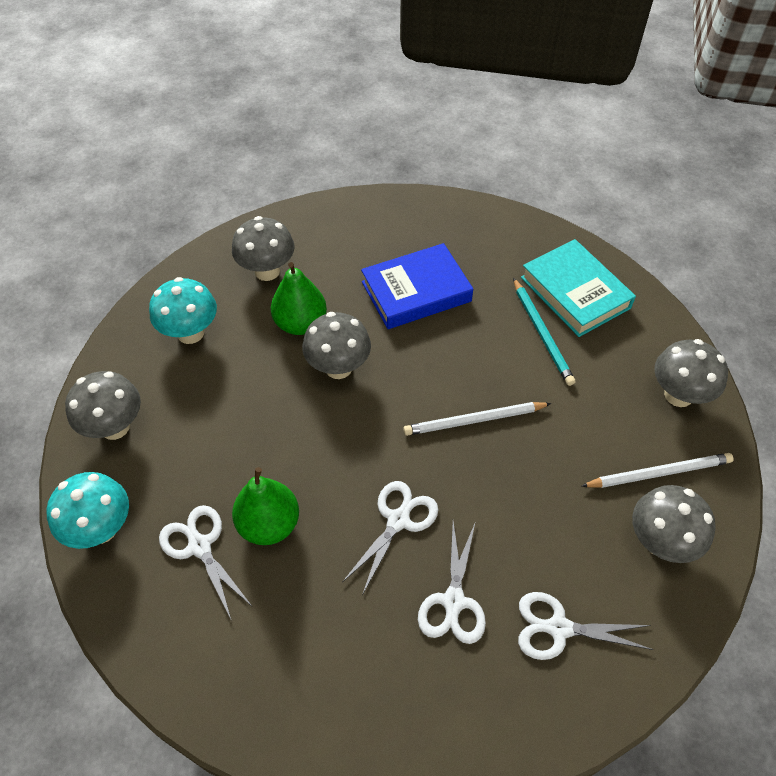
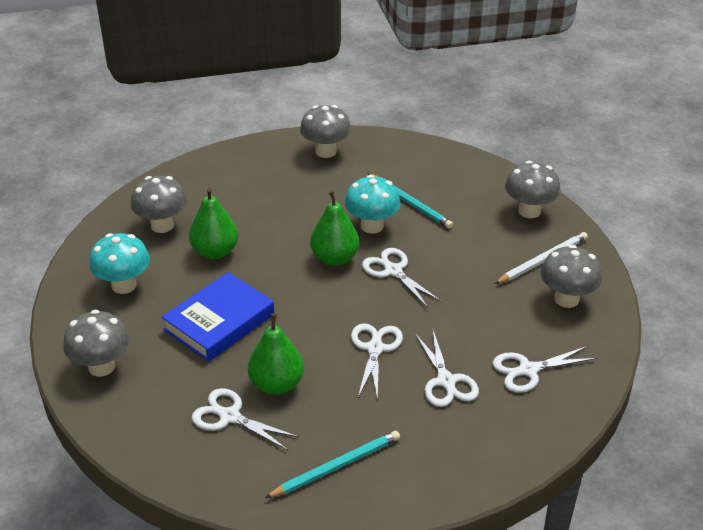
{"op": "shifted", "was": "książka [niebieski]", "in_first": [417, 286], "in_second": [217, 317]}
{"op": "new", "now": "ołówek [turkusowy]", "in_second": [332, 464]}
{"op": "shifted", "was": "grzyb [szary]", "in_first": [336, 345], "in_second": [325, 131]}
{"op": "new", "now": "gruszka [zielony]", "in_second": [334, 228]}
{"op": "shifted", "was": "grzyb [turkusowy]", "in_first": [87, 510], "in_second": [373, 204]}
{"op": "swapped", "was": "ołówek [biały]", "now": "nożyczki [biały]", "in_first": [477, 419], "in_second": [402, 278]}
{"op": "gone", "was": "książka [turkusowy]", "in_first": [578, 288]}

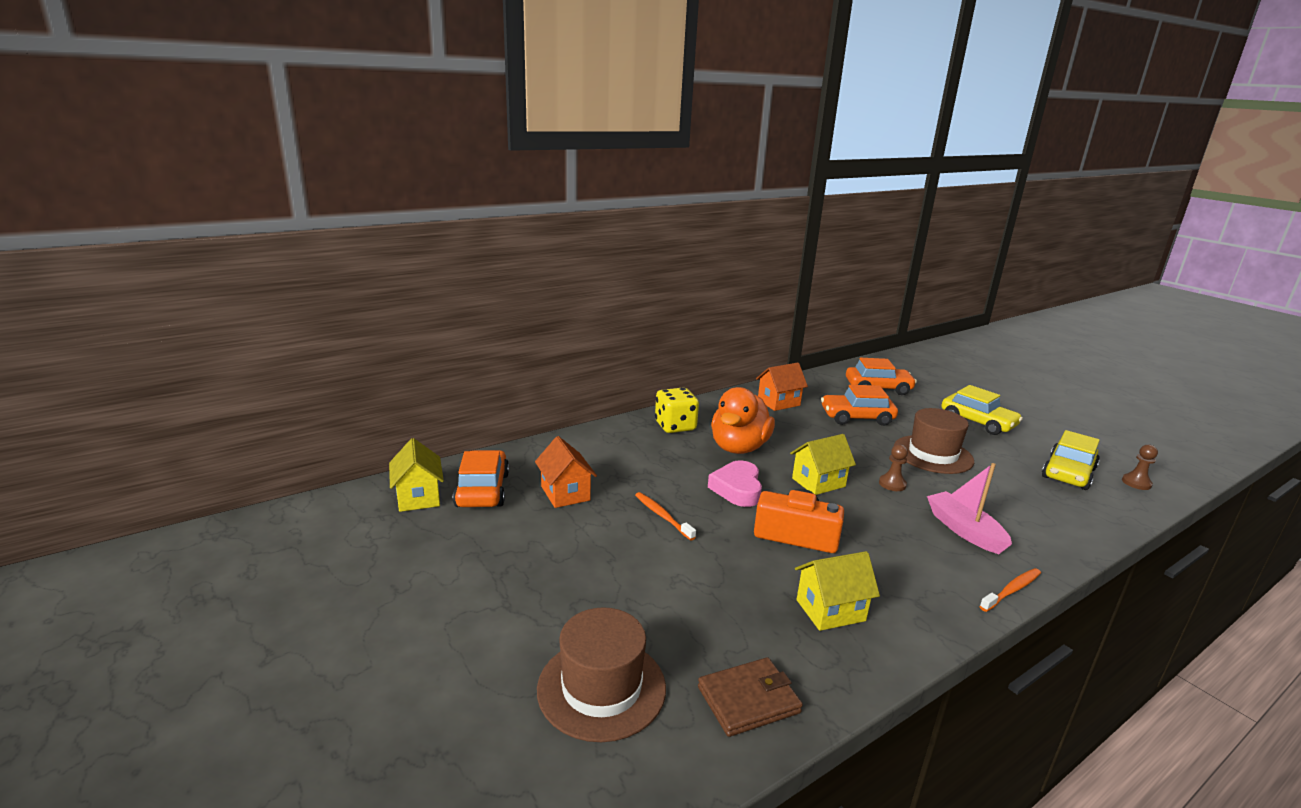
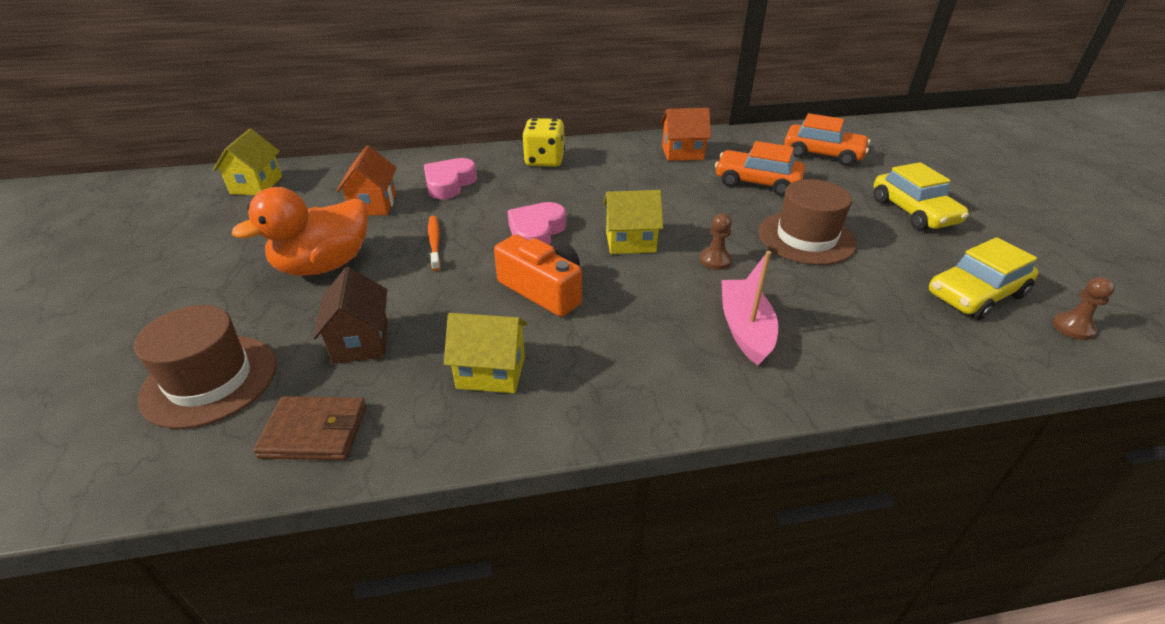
{"op": "shifted", "was": "kaczka [pomarańczowy]", "in_first": [743, 420], "in_second": [300, 231]}
{"op": "new", "now": "domek [brązowy]", "in_second": [350, 315]}
{"op": "new", "now": "serce [różowy]", "in_second": [450, 178]}
{"op": "gone", "was": "samochód [pomarańczowy]", "in_first": [481, 478]}
{"op": "gone", "was": "szczoteczka do zębów [pomarańczowy]", "in_first": [1010, 590]}

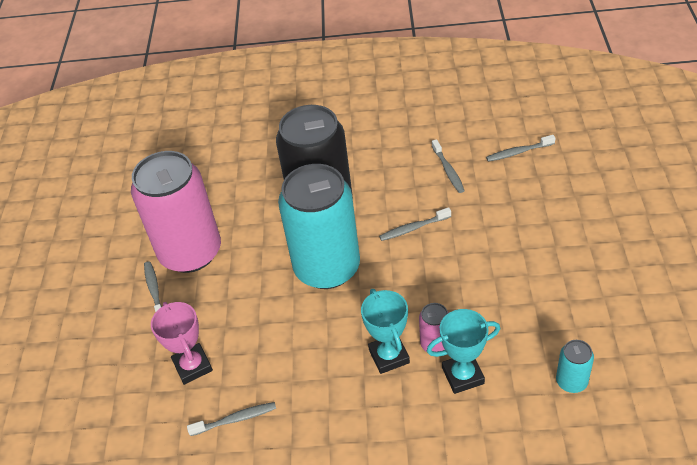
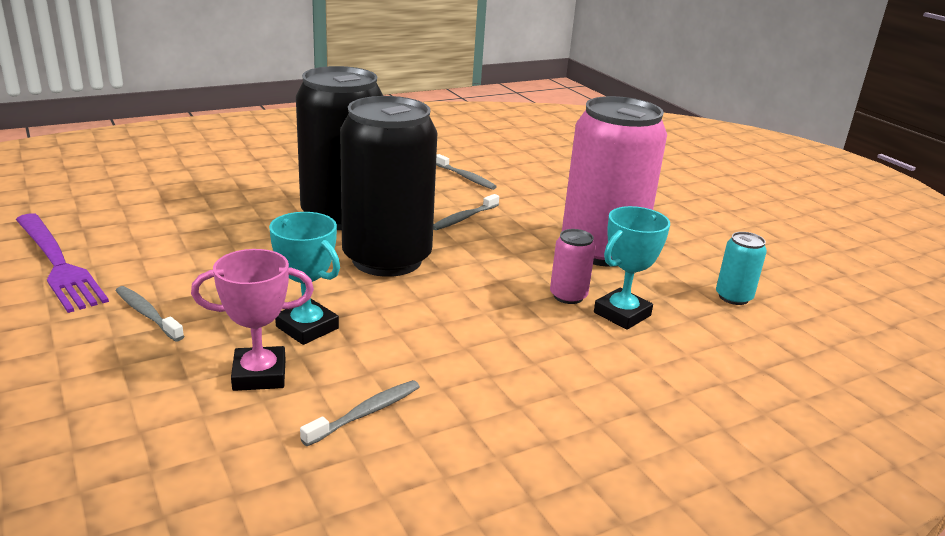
{"op": "new", "now": "widelec [fioletowy]", "in_second": [62, 263]}
{"op": "rotated", "was": "puchar [różowy]", "in_first": [182, 343], "in_second": [252, 320], "clockwise": -45}
{"op": "shifted", "was": "puchar [turkusowy]", "in_first": [385, 331], "in_second": [304, 278]}
{"op": "repainted", "was": "puszka [turkusowy]", "now": "puszka [czarny]", "in_first": [319, 226], "in_second": [388, 186]}
{"op": "shifted", "was": "puszka [różowy]", "in_first": [176, 212], "in_second": [614, 181]}
{"op": "gone", "was": "szczoteczka do zębów [szary]", "in_first": [520, 148]}

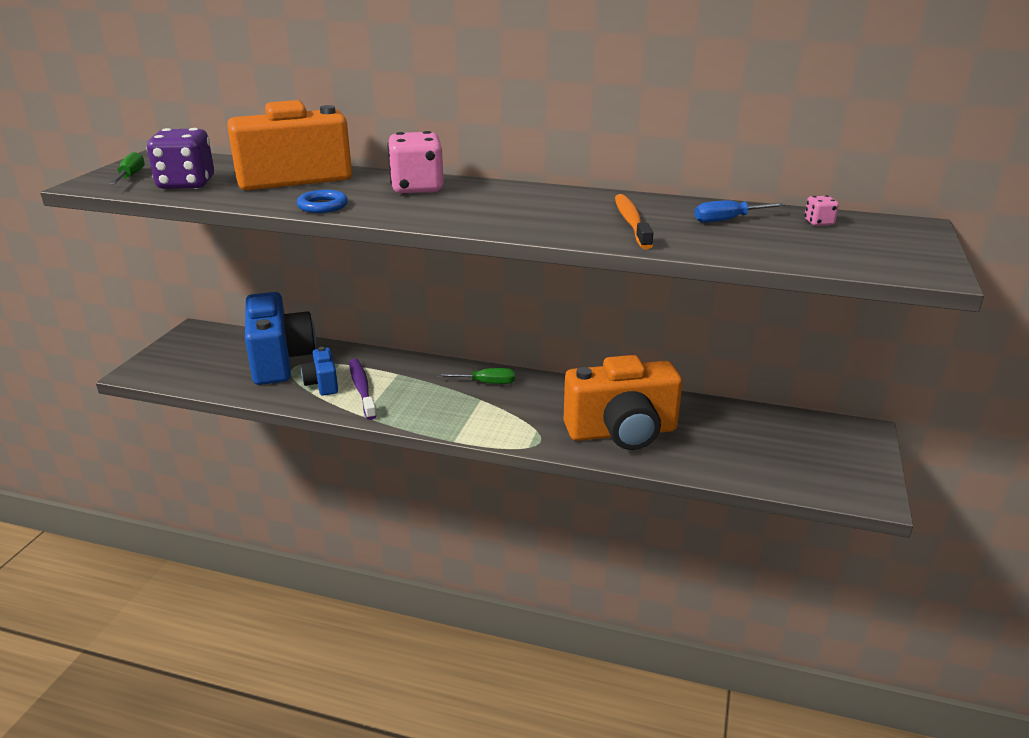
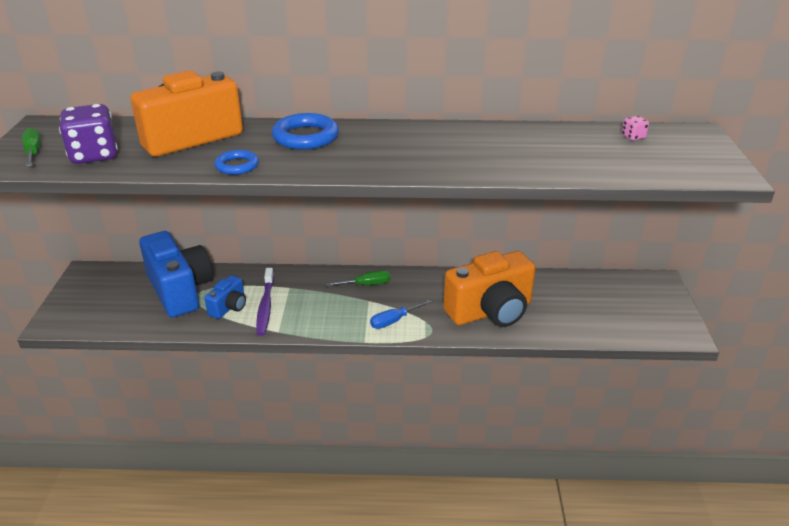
{"op": "rotated", "was": "aparat fotograficzny [niebieski]", "in_first": [319, 371], "in_second": [225, 297], "clockwise": -120}
{"op": "rotated", "was": "szczoteczka do zębów [fioletowy]", "in_first": [363, 389], "in_second": [265, 302], "clockwise": -150}
{"op": "swapped", "was": "kostka do gry [różowy]", "now": "pierścień [niebieski]", "in_first": [415, 162], "in_second": [305, 131]}
{"op": "shifted", "was": "śrubokręt [niebieski]", "in_first": [739, 211], "in_second": [400, 314]}
{"op": "gone", "was": "szczoteczka do zębów [pomarańczowy]", "in_first": [634, 221]}

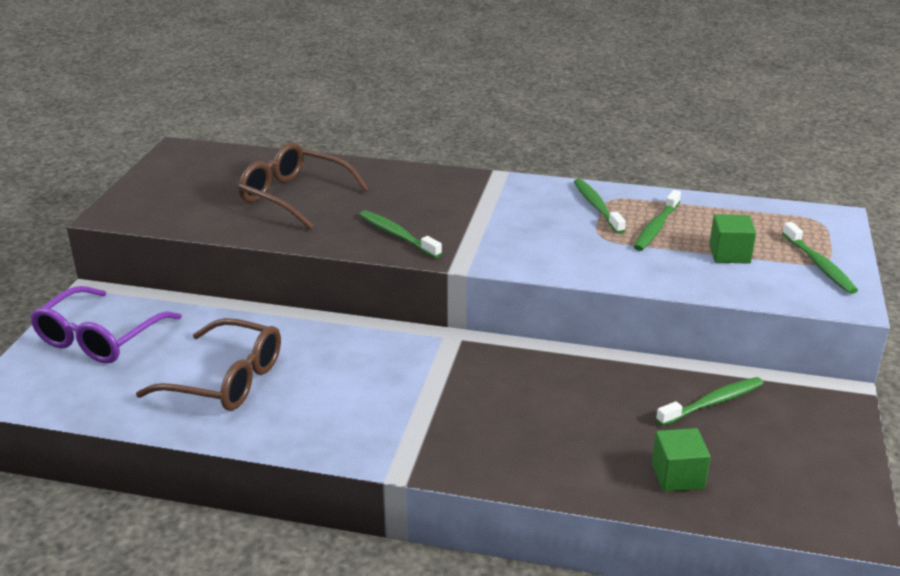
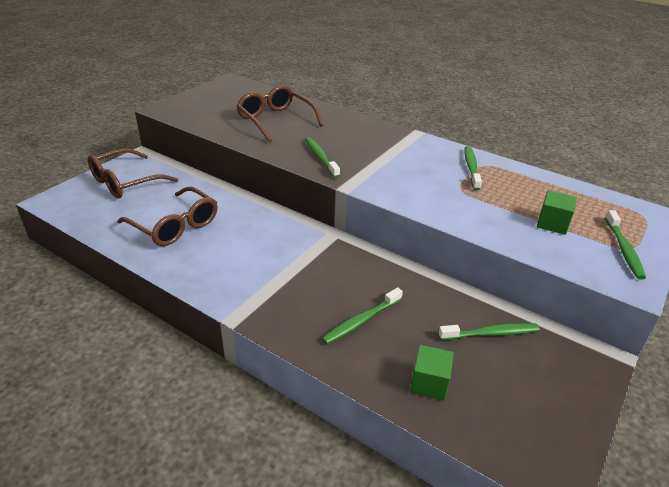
{"op": "repainted", "was": "okulary [fioletowy]", "now": "okulary [brązowy]", "in_first": [106, 325], "in_second": [133, 173]}
{"op": "shifted", "was": "szczoteczka do zębów [zielony]", "in_first": [657, 220], "in_second": [362, 315]}

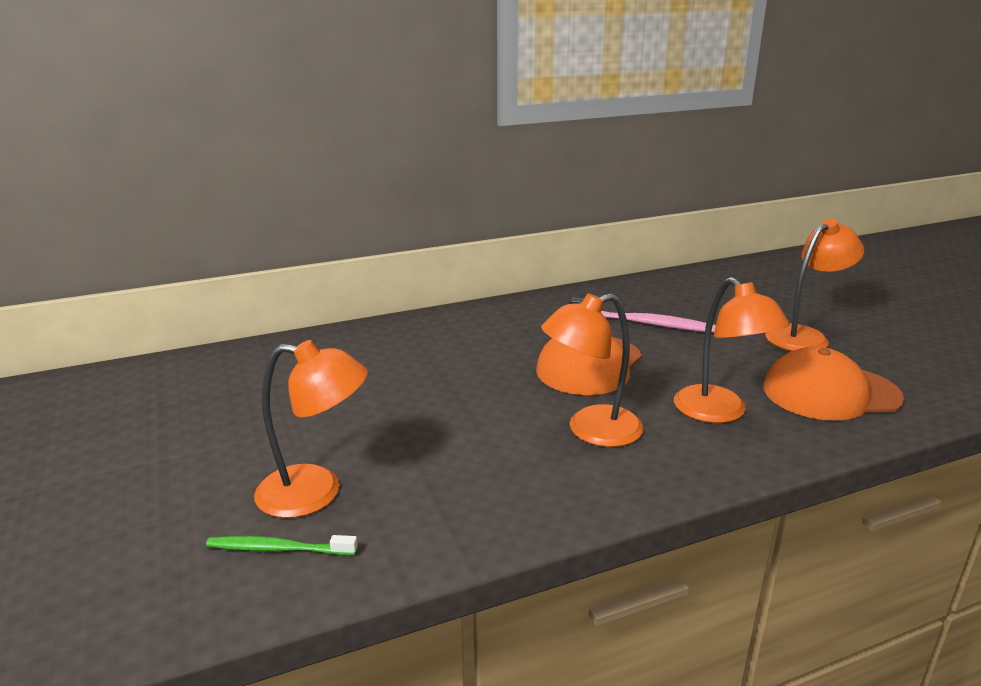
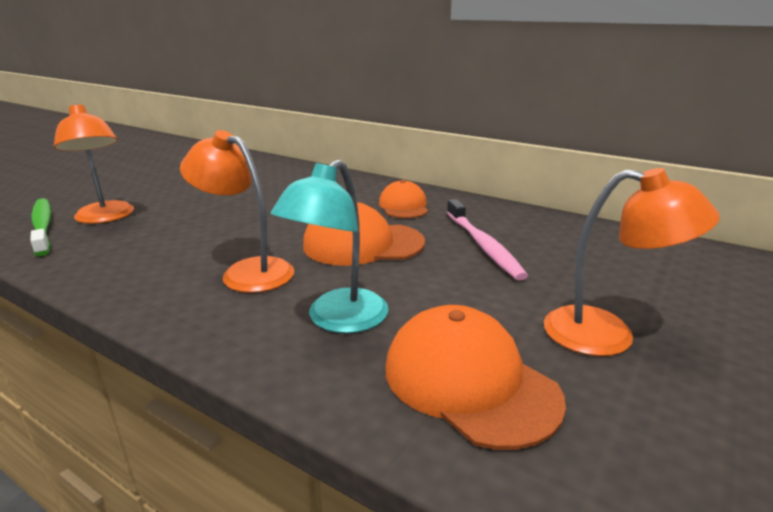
{"op": "scaled", "was": "szczoteczka do zębów [zielony]", "in_first": [282, 545], "in_second": [40, 227], "ratio": 1.56}
{"op": "repainted", "was": "lampka [pomarańczowy]", "now": "lampka [turkusowy]", "in_first": [732, 350], "in_second": [330, 246]}
{"op": "new", "now": "czapka [pomarańczowy]", "in_second": [403, 199]}

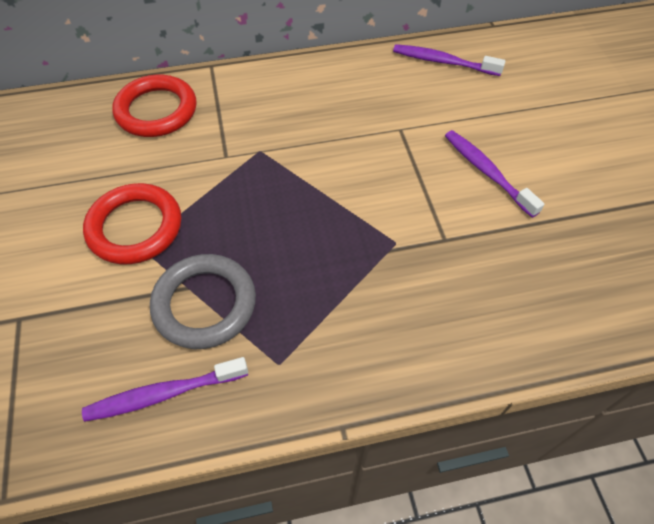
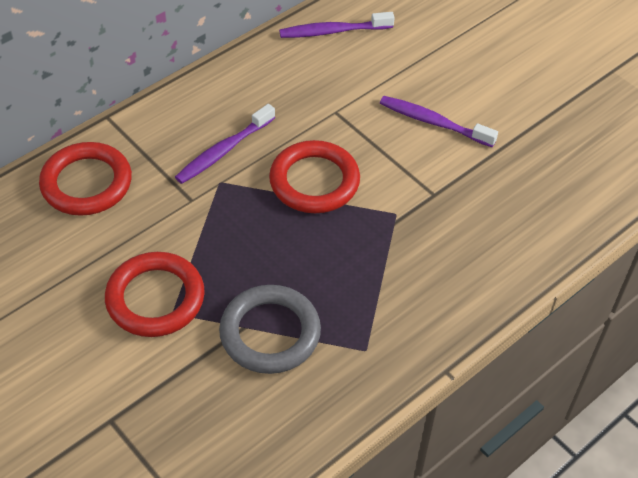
{"op": "shifted", "was": "szczoteczka do zębów [fioletowy]", "in_first": [165, 389], "in_second": [225, 144]}
{"op": "new", "now": "pierścień [czerwony]", "in_second": [314, 176]}

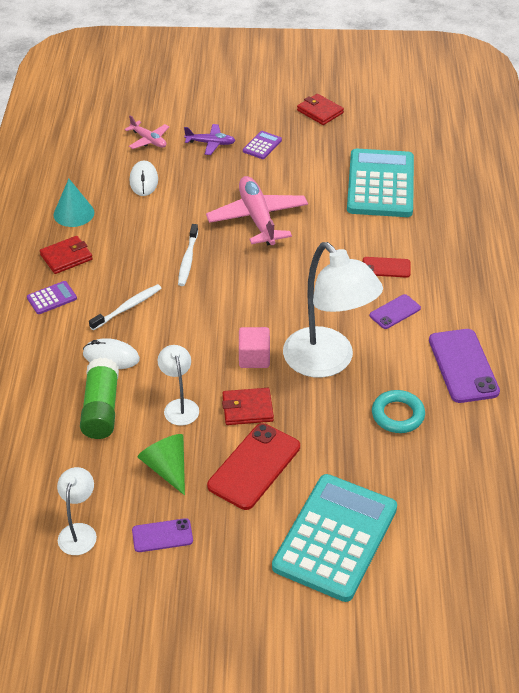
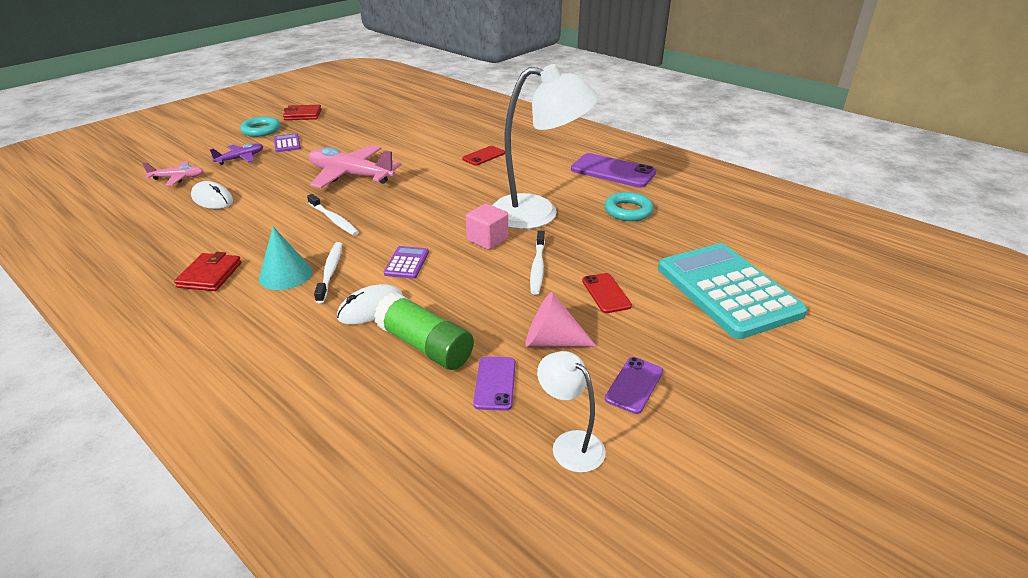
{"op": "new", "now": "pierścień [turkusowy]", "in_second": [260, 127]}
{"op": "shifted", "was": "stożek [turkusowy]", "in_first": [73, 203], "in_second": [285, 258]}
{"op": "shifted", "was": "kalkulator [fioletowy]", "in_first": [52, 297], "in_second": [406, 262]}
{"op": "shifted", "was": "telefon [fioletowy]", "in_first": [395, 311], "in_second": [494, 383]}
{"op": "repainted", "was": "stożek [zielony]", "now": "stożek [różowy]", "in_first": [161, 464], "in_second": [561, 319]}
{"op": "swapped", "was": "portfel [czerwony]", "now": "szczoteczka do zębów [biały]", "in_first": [248, 406], "in_second": [537, 262]}
{"op": "scaled", "was": "telefon [czerwony]", "in_first": [253, 466], "in_second": [607, 293], "ratio": 0.56}
{"op": "gone", "was": "lampka [biały]", "in_first": [178, 385]}
{"op": "gone", "was": "kalkulator [turkusowy]", "in_first": [380, 183]}

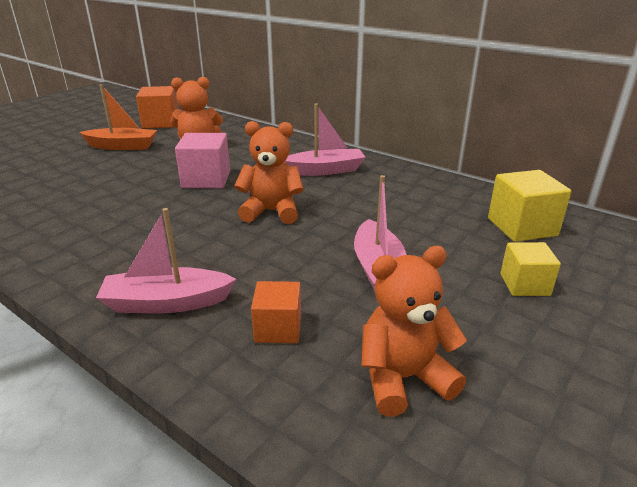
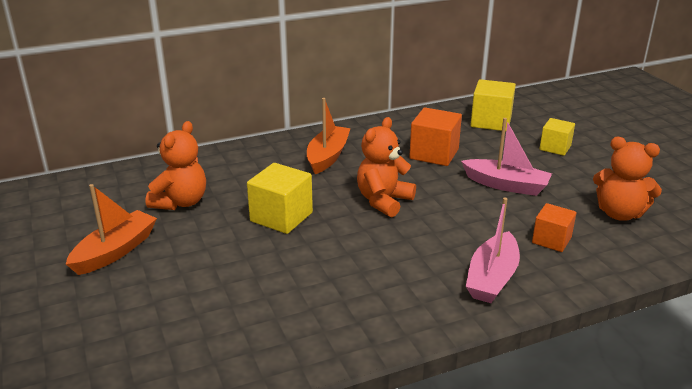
{"op": "repainted", "was": "sześcian [różowy]", "now": "sześcian [żółty]", "in_first": [202, 160], "in_second": [280, 198]}
{"op": "repainted", "was": "łódka [różowy]", "now": "łódka [pomarańczowy]", "in_first": [325, 139], "in_second": [329, 136]}
{"op": "shifted", "was": "sześcian [pomarańczowy]", "in_first": [157, 107], "in_second": [435, 136]}
{"op": "rotated", "was": "miś [pomarańczowy]", "in_first": [414, 331], "in_second": [627, 179], "clockwise": -75}

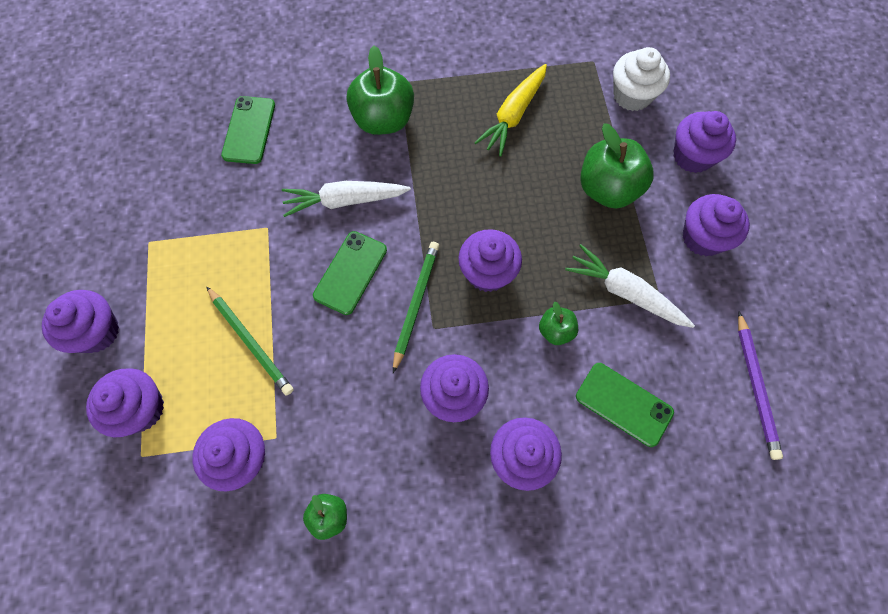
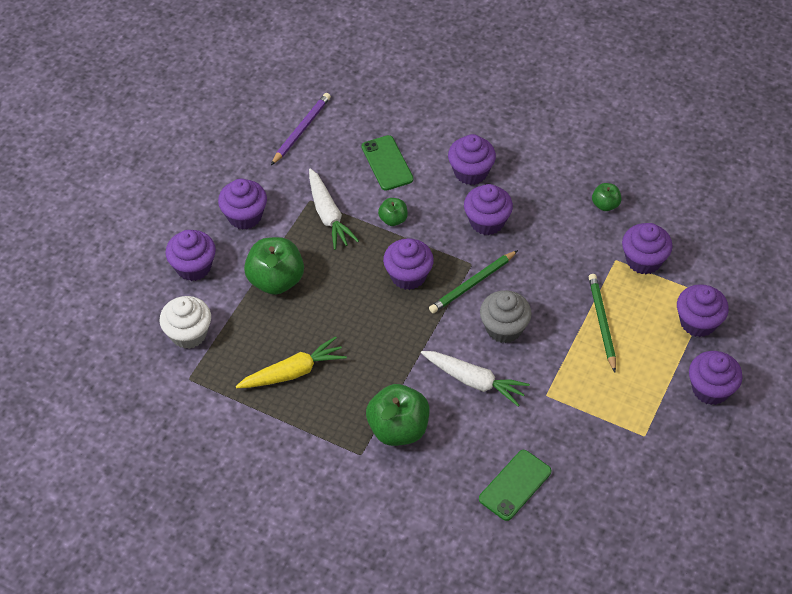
{"op": "swapped", "was": "telefon [zielony]", "now": "muffinka [szary]", "in_first": [350, 273], "in_second": [506, 316]}

